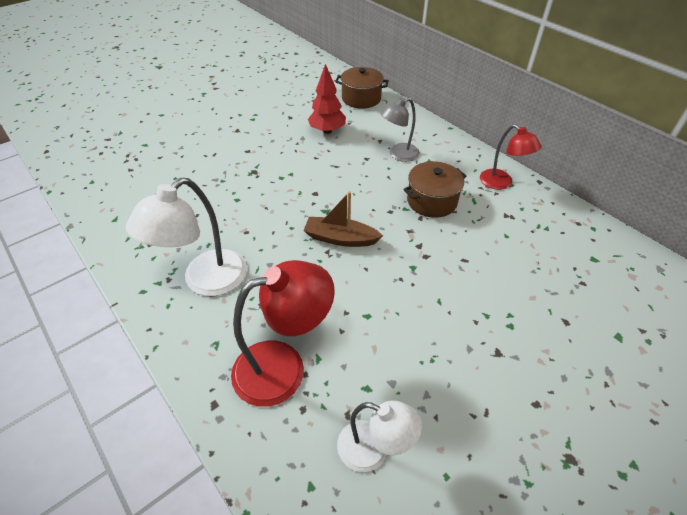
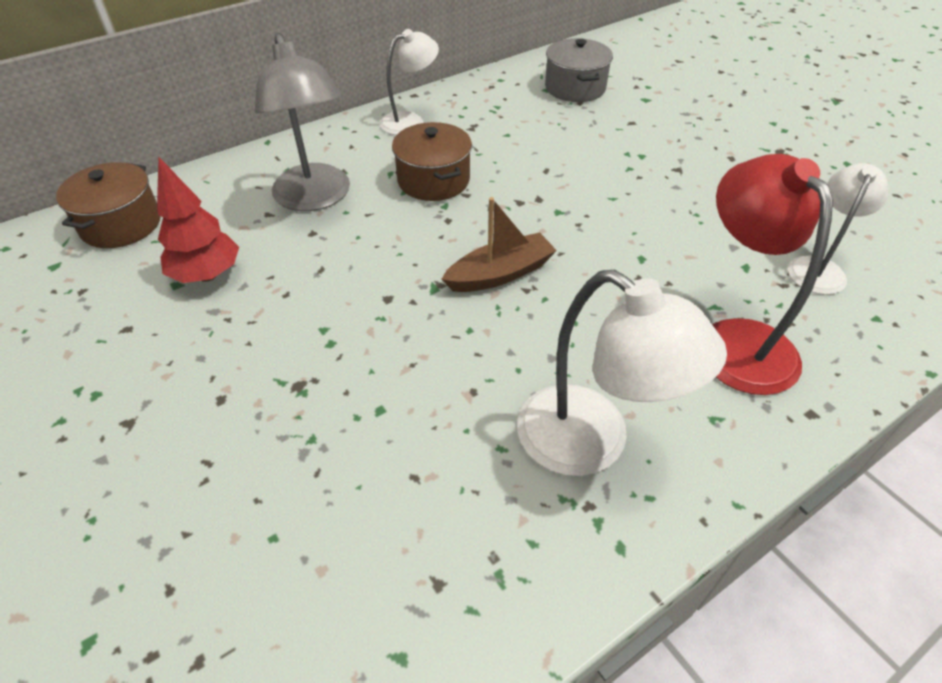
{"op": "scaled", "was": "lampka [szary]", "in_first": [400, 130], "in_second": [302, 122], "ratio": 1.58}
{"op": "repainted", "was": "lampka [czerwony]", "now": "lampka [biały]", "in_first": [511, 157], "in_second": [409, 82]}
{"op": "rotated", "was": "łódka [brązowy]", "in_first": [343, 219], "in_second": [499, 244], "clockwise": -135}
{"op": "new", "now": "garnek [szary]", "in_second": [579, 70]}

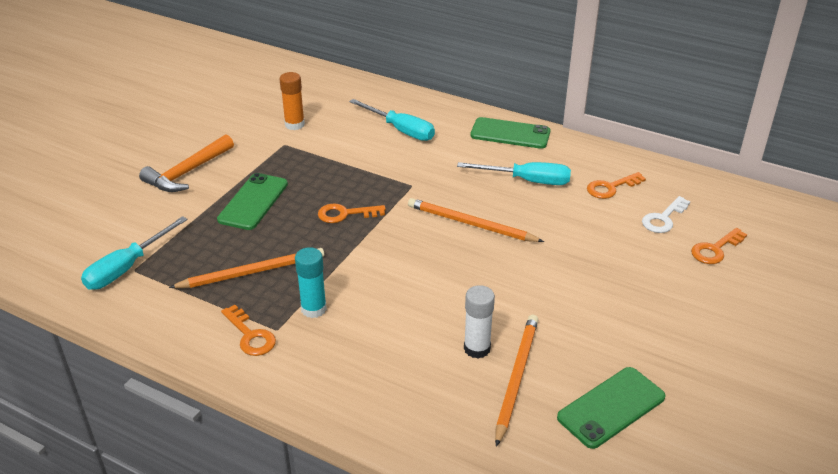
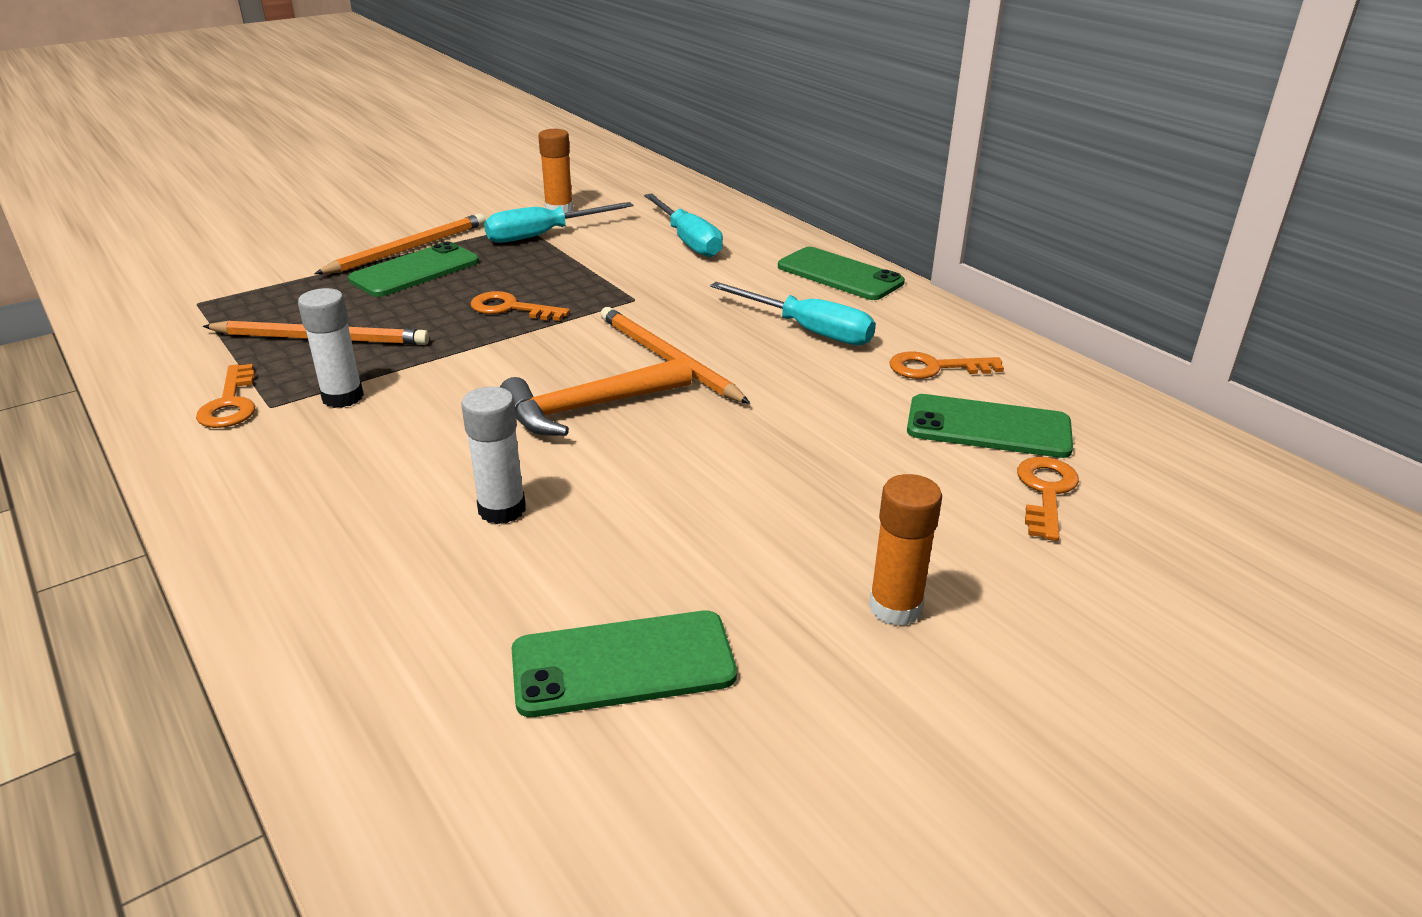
{"op": "repainted", "was": "klej w sztyfcie [turkusowy]", "now": "klej w sztyfcie [biały]", "in_first": [311, 282], "in_second": [331, 348]}
{"op": "shifted", "was": "ołówek [pomarańczowy]", "in_first": [516, 381], "in_second": [400, 244]}
{"op": "shifted", "was": "śrubokręt [turkusowy]", "in_first": [134, 253], "in_second": [559, 222]}
{"op": "shifted", "was": "młotek [pomarańczowy]", "in_first": [186, 163], "in_second": [596, 396]}
{"op": "new", "now": "klej w sztyfcie [pomarańczowy]", "in_second": [905, 550]}
{"op": "swapped", "was": "klucz [biały]", "now": "telefon [zielony]", "in_first": [666, 214], "in_second": [990, 426]}
{"op": "rotated", "was": "klucz [pomarańczowy]", "in_first": [719, 246], "in_second": [1048, 499], "clockwise": 120}

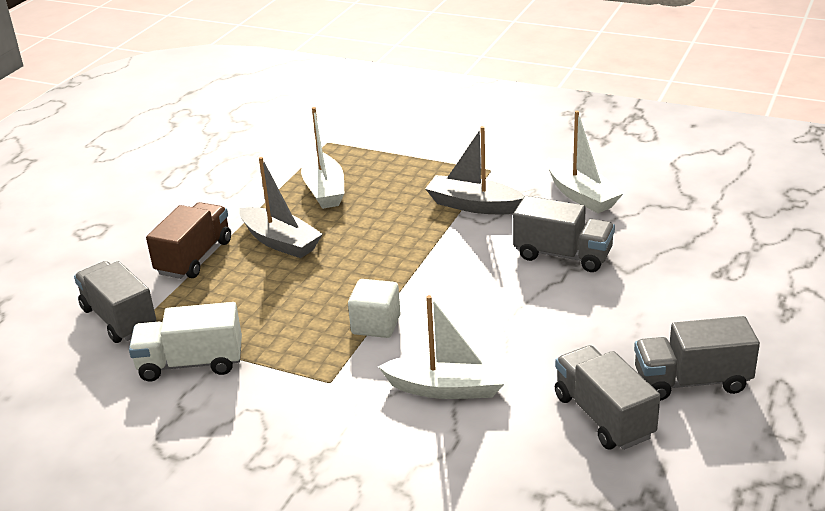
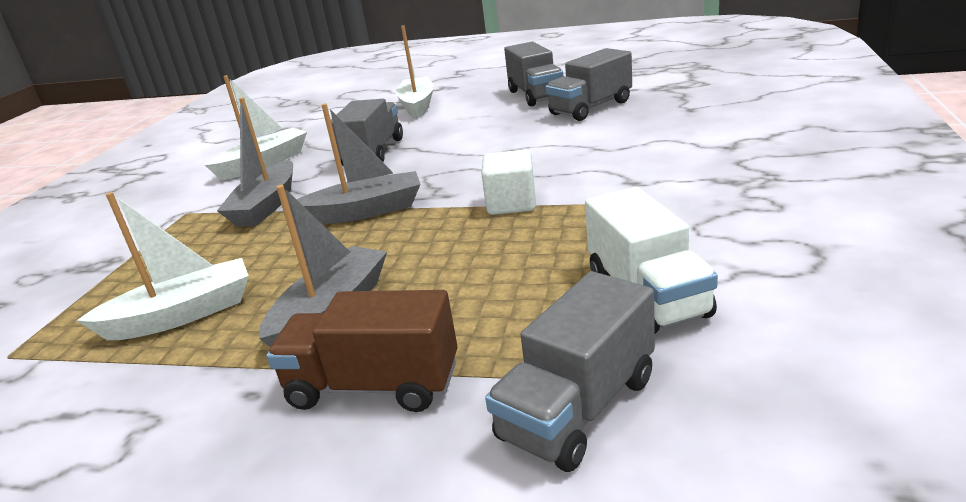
{"op": "new", "now": "łódka [szary]", "in_second": [359, 163]}
{"op": "shifted", "was": "łódka [biały]", "in_first": [442, 347], "in_second": [415, 71]}

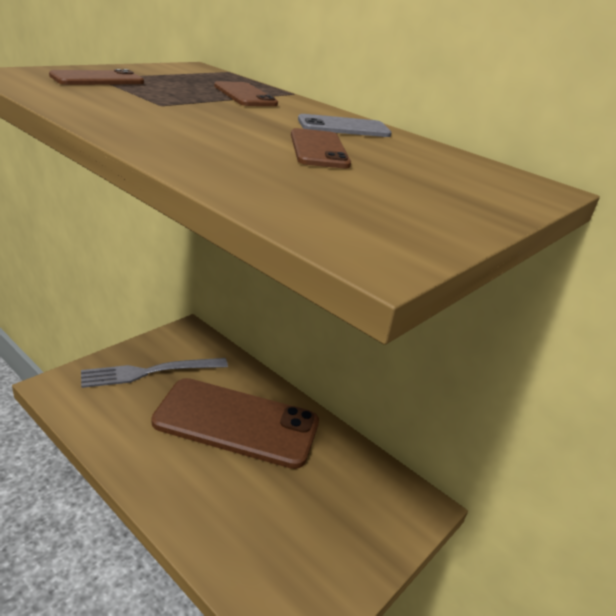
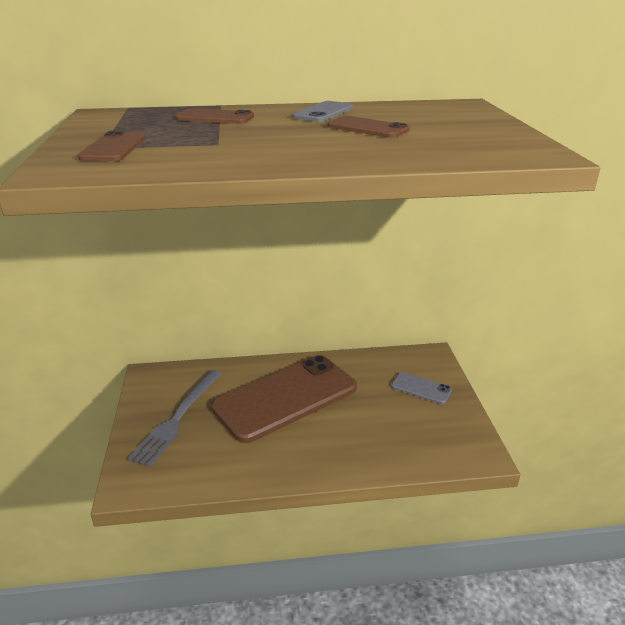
{"op": "new", "now": "telefon [szary]", "in_second": [421, 388]}

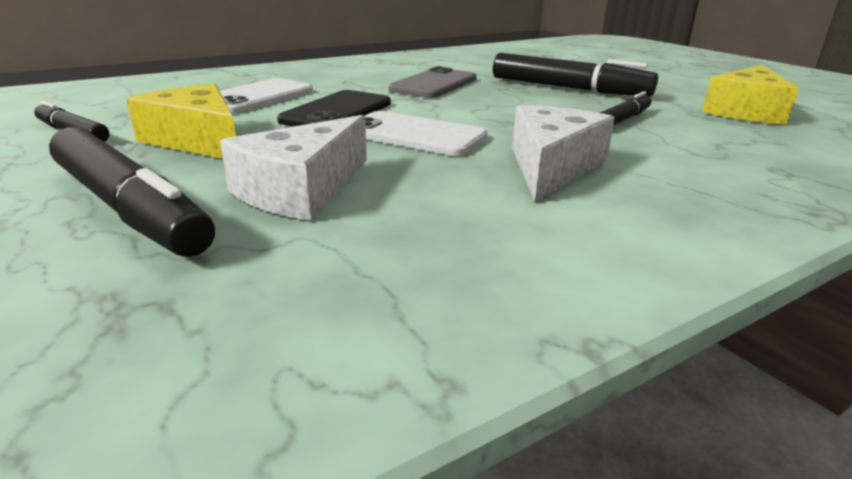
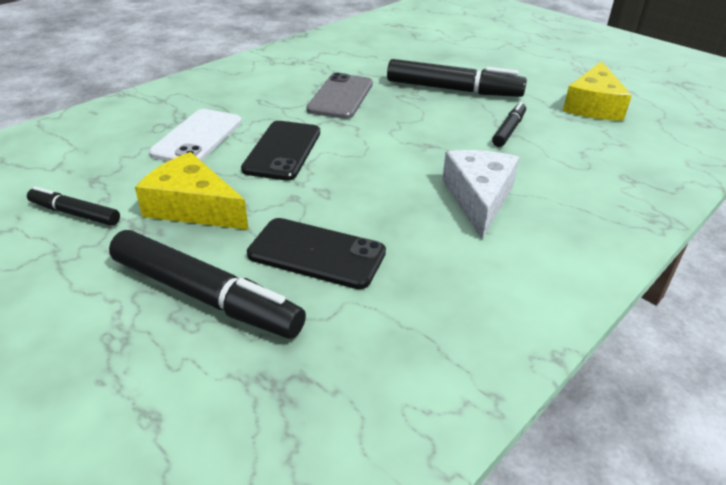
{"op": "swapped", "was": "ser [biały]", "now": "telefon [czarny]", "in_first": [293, 167], "in_second": [316, 253]}
{"op": "gone", "was": "telefon [biały]", "in_first": [426, 133]}

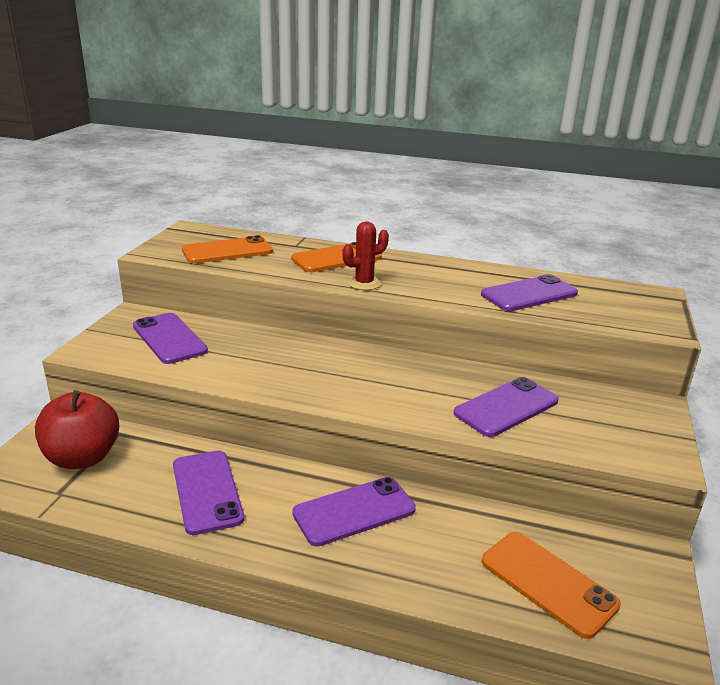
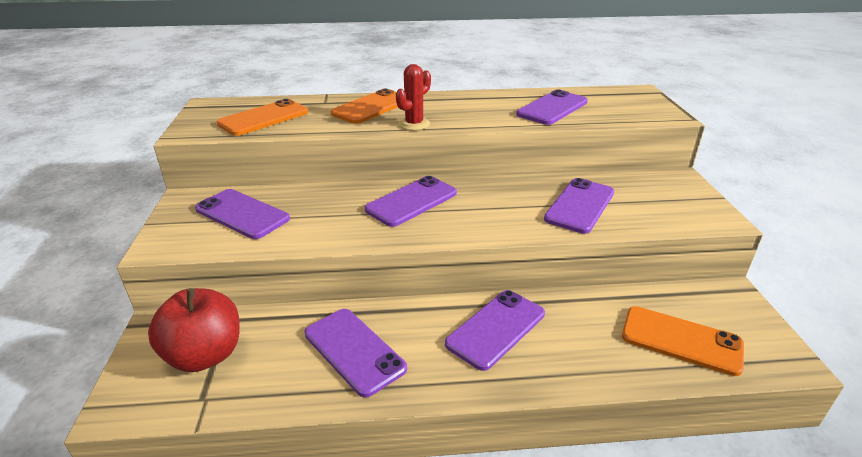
{"op": "new", "now": "telefon [fioletowy]", "in_second": [411, 201]}

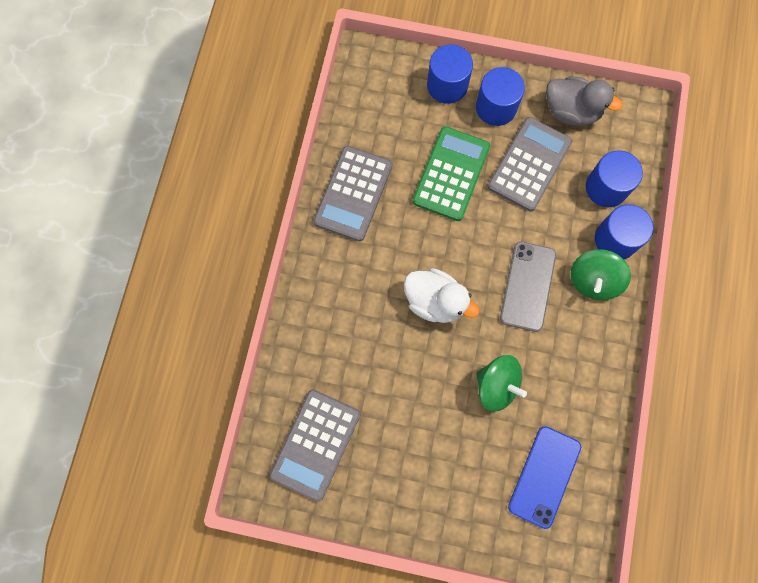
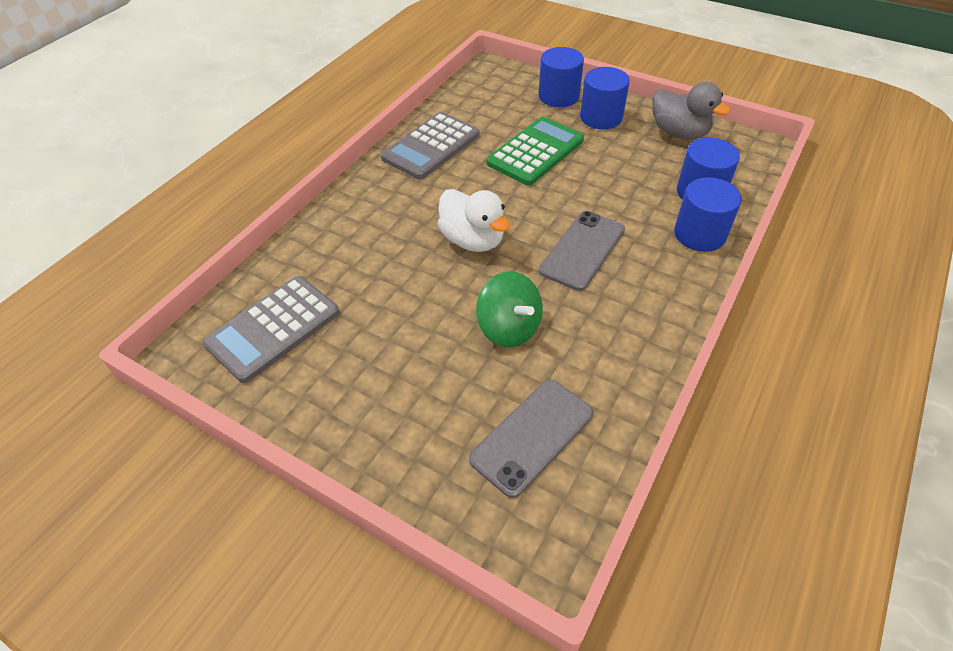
{"op": "repainted", "was": "telefon [niebieski]", "now": "telefon [szary]", "in_first": [544, 477], "in_second": [531, 439]}
{"op": "gone", "was": "kalkulator [szary]", "in_first": [530, 164]}
{"op": "gone", "was": "bączek [zielony]", "in_first": [600, 274]}

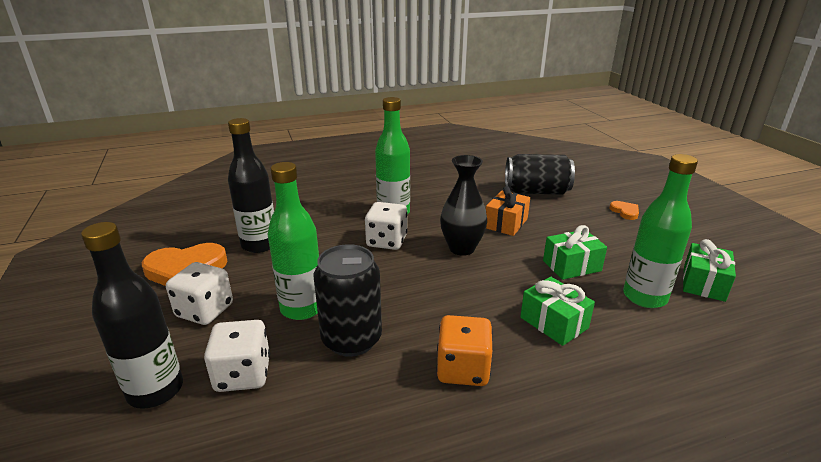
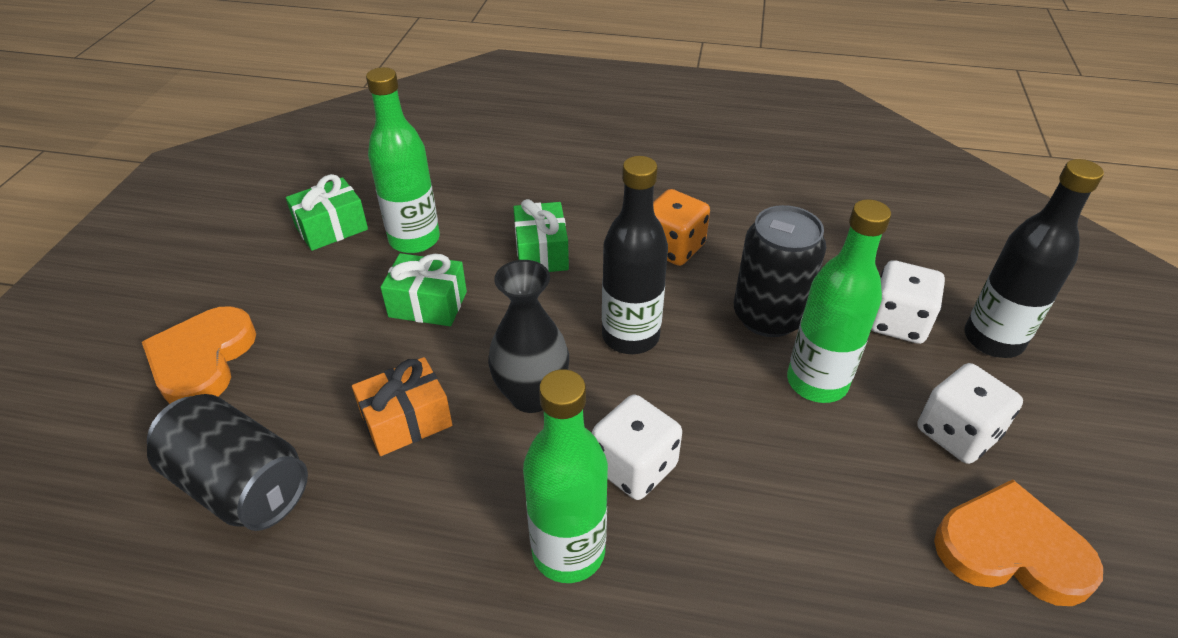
{"op": "scaled", "was": "serce [pomarańczowy]", "in_first": [624, 210], "in_second": [199, 355], "ratio": 2.05}
{"op": "shifted", "was": "butelka [czarny]", "in_first": [251, 185], "in_second": [635, 255]}

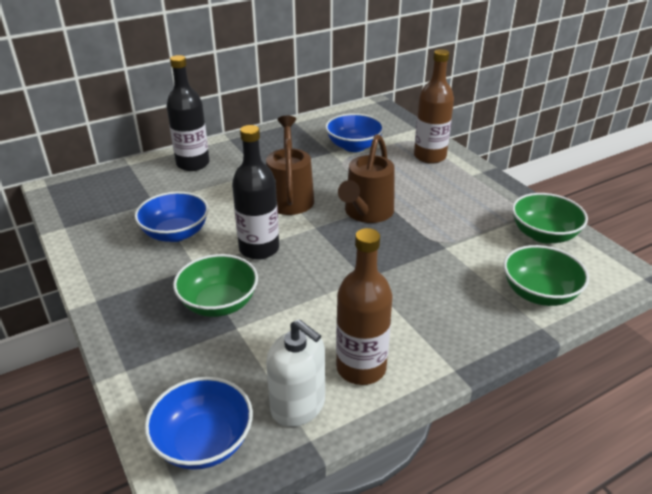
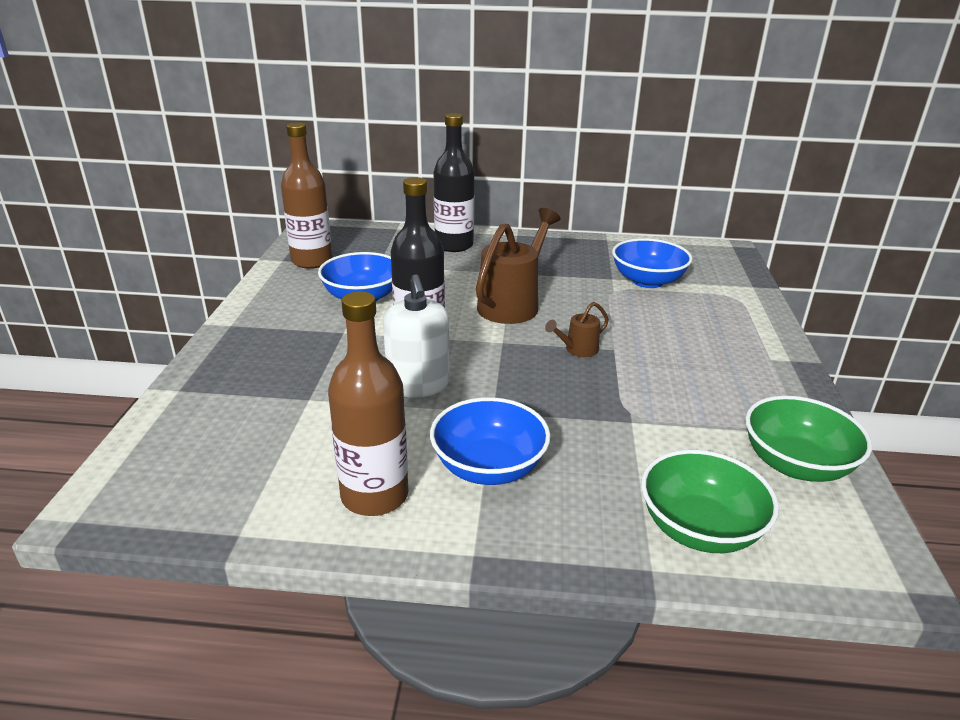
{"op": "shifted", "was": "butelka [brązowy]", "in_first": [434, 106], "in_second": [306, 195]}
{"op": "shifted", "was": "dozownik mydła [biały]", "in_first": [295, 373], "in_second": [416, 336]}
{"op": "shifted", "was": "miska [niebieski]", "in_first": [199, 423], "in_second": [490, 441]}
{"op": "scaled", "was": "konewka [brązowy]", "in_first": [366, 178], "in_second": [577, 329], "ratio": 0.48}
{"op": "gone", "was": "miska [zielony]", "in_first": [215, 285]}

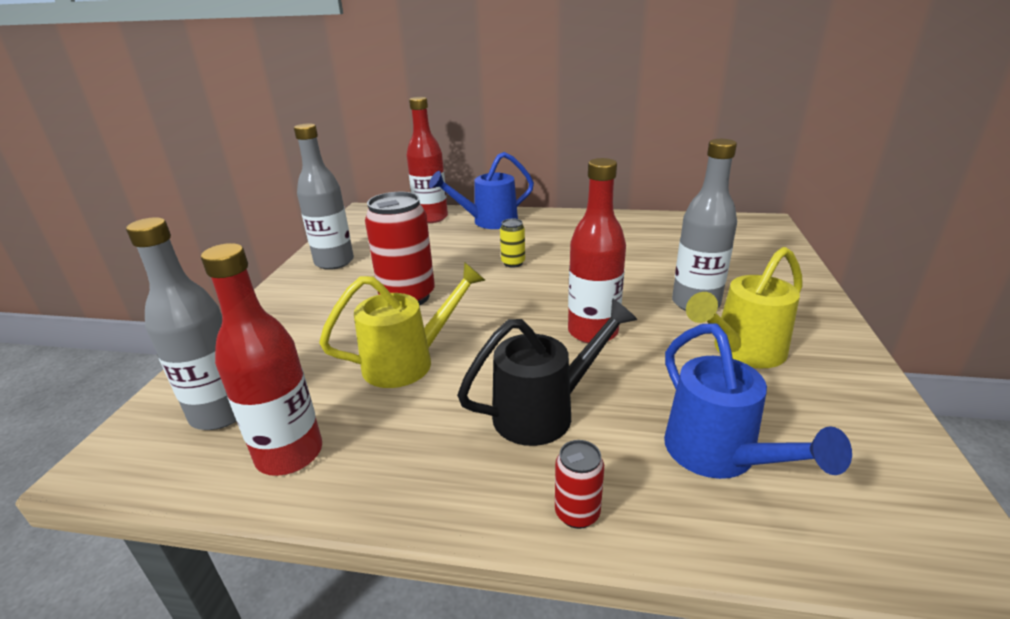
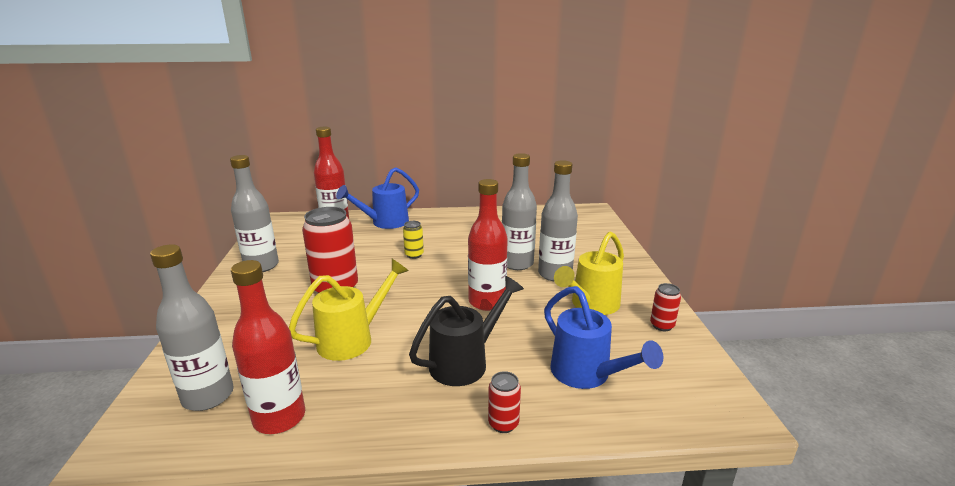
{"op": "new", "now": "butelka [szary]", "in_second": [519, 211]}
{"op": "new", "now": "puszka [czerwony]", "in_second": [665, 307]}

